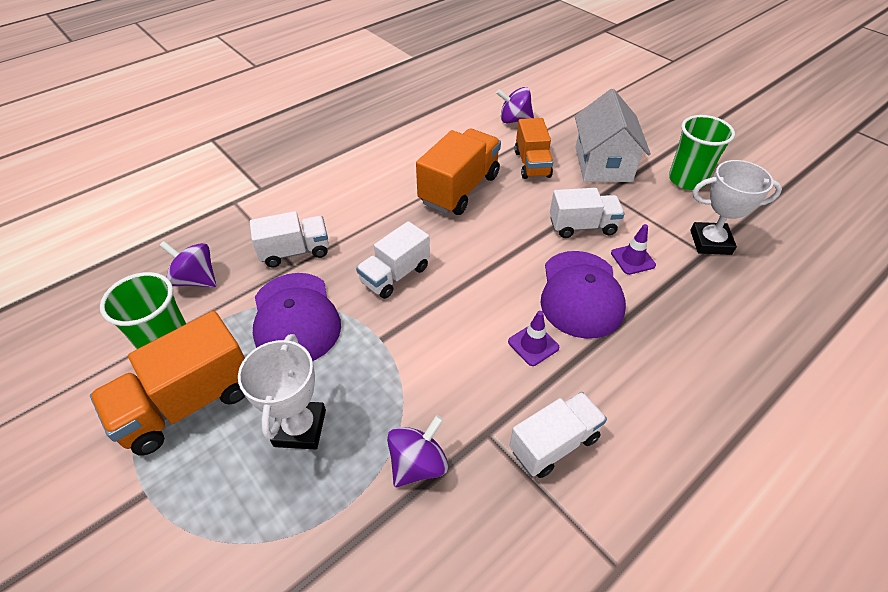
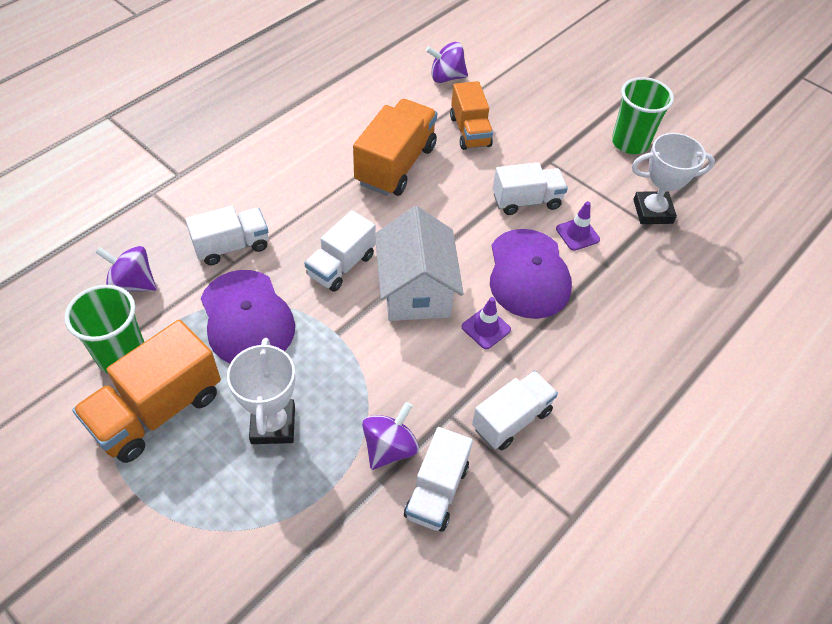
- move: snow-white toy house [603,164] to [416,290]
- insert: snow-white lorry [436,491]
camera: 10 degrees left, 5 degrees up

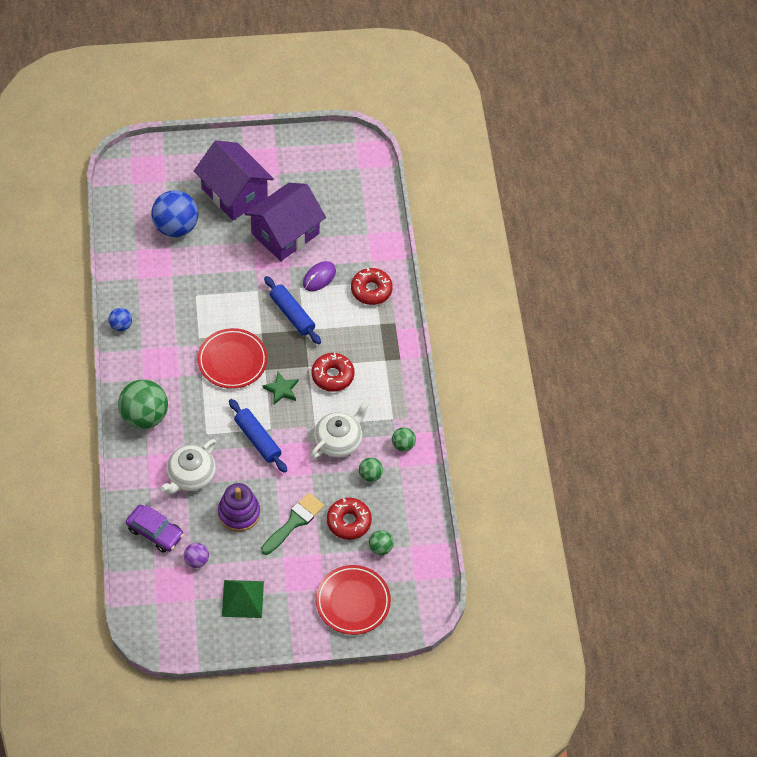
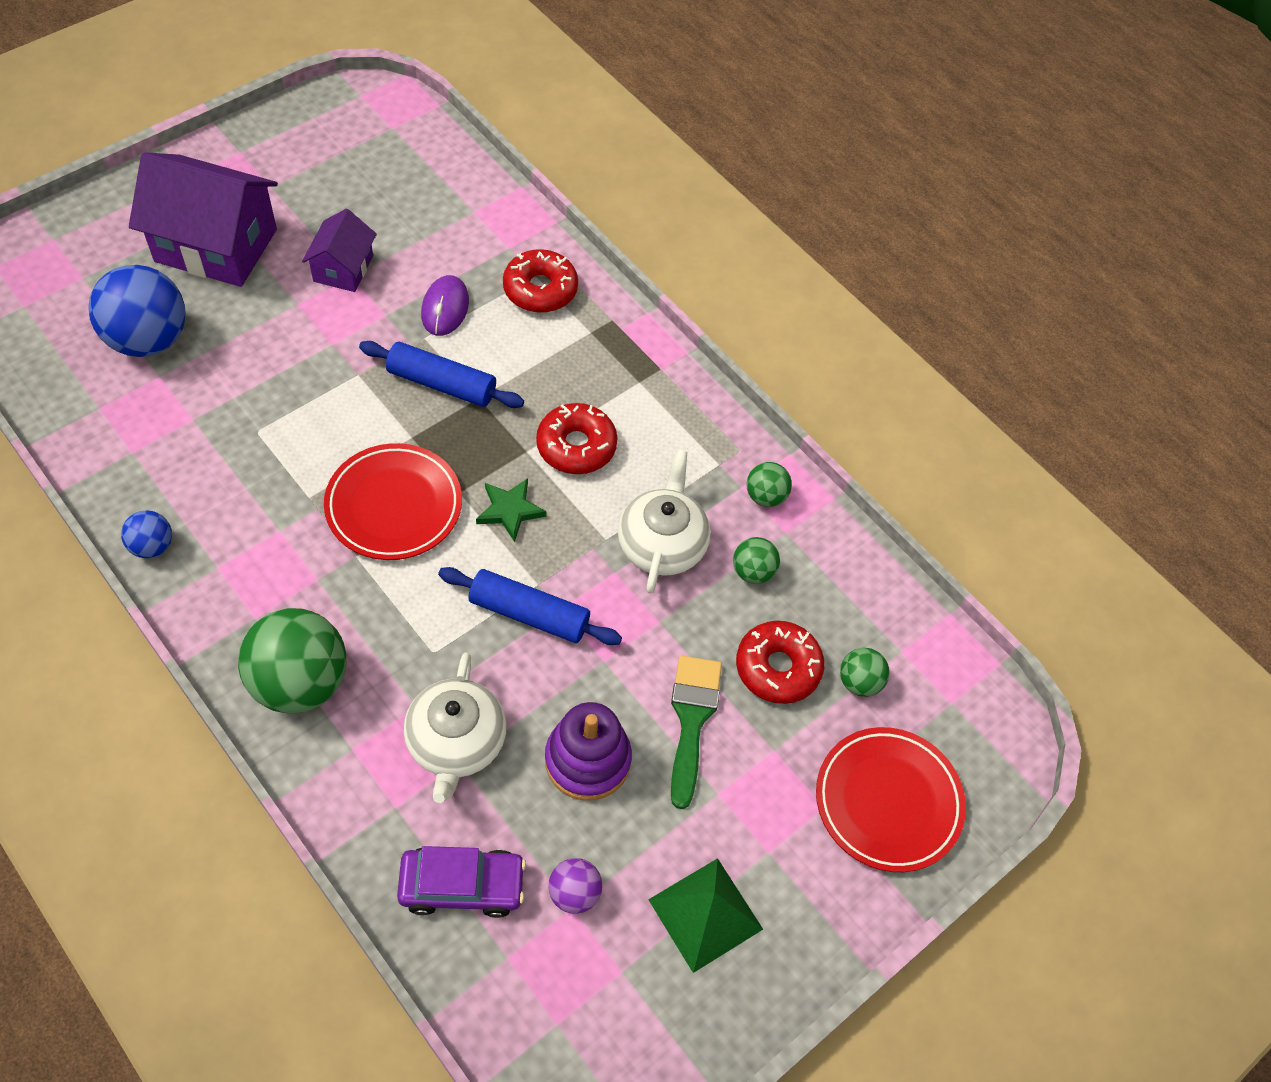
- resize: violet toy house [285,233] = [343,268] x0.54
camera: 35 degrees left, 0 degrees up

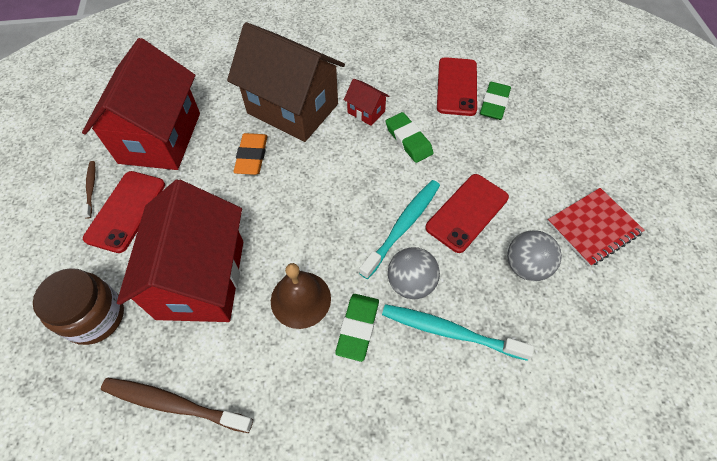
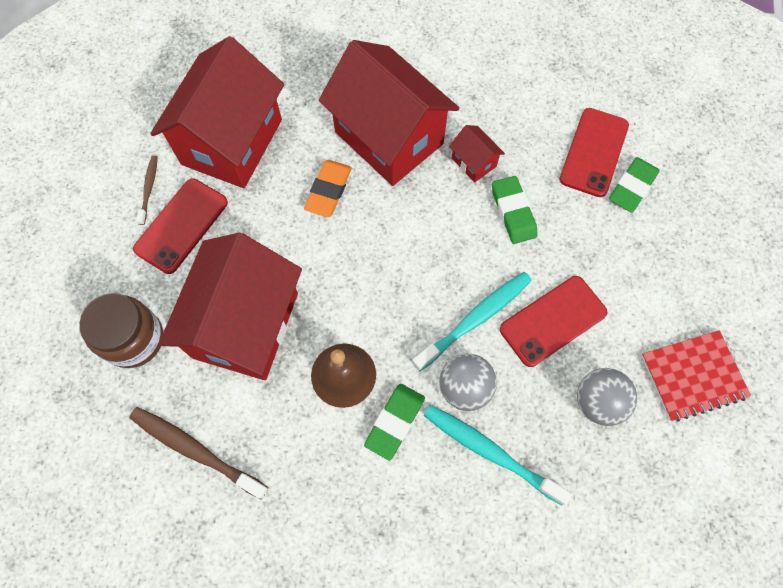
- recolor: dark brown toy house [292,108] to scarlet toy house [388,138]
camera: 15 degrees right, 10 degrees up

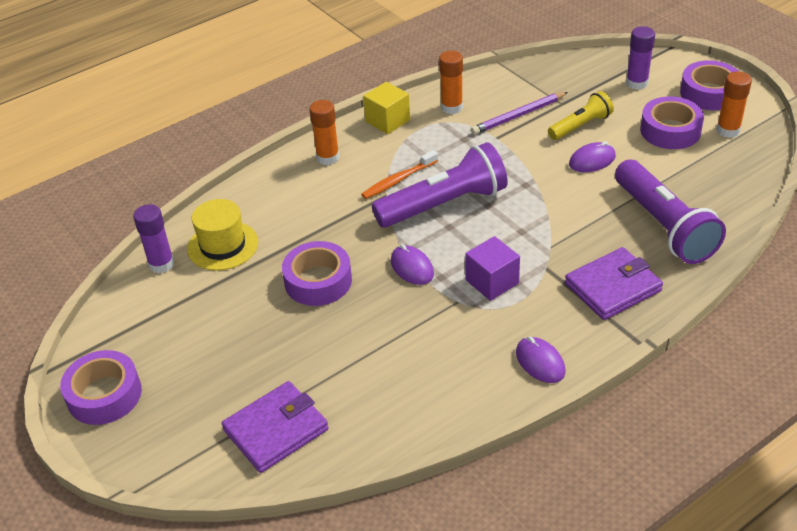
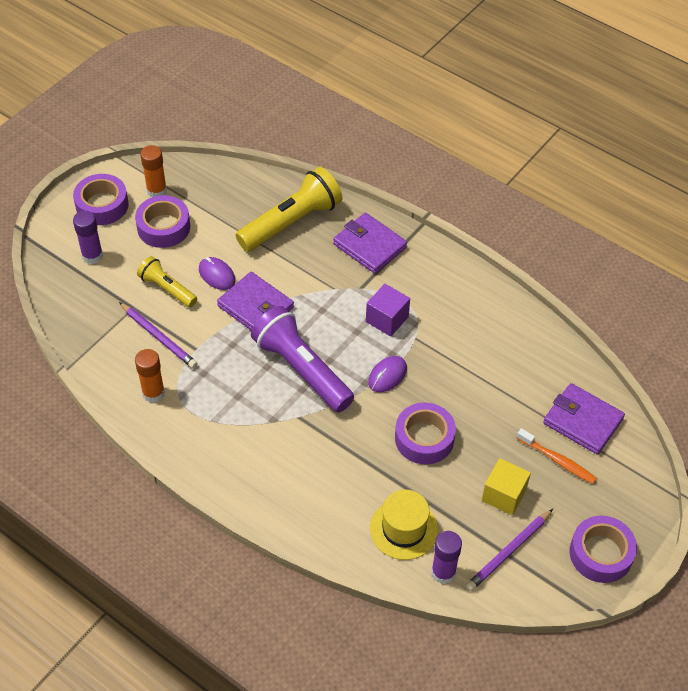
- delete: bright orange stick of glue [328,157]
- move: bright orange toothbrush [398,180] to [558,460]
- move: yellow cube [387,121] to [504,495]
- delete: violet mouse [540,362]
- recolor: violet flashlight [664,226] to yellow flashlight [291,222]
- insert: violet card wallet [256,307]
- insert: violet wooden pencil [509,551]
camera: 110 degrees left, 10 degrees up

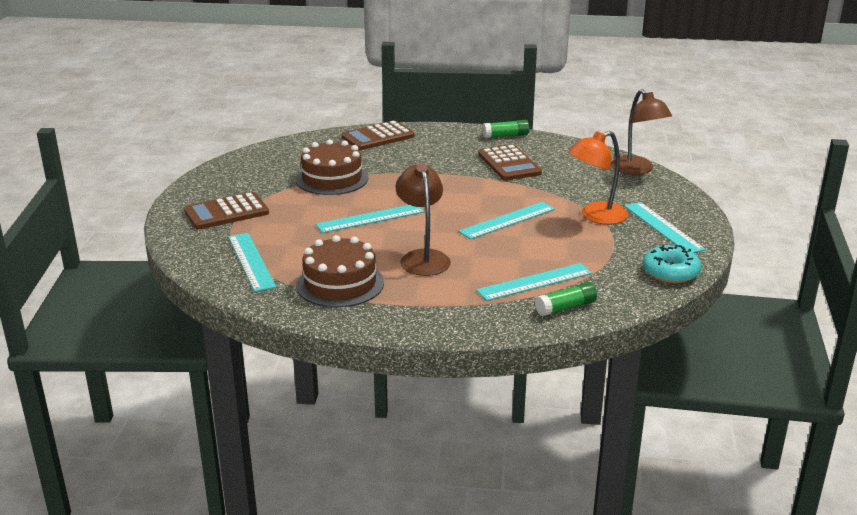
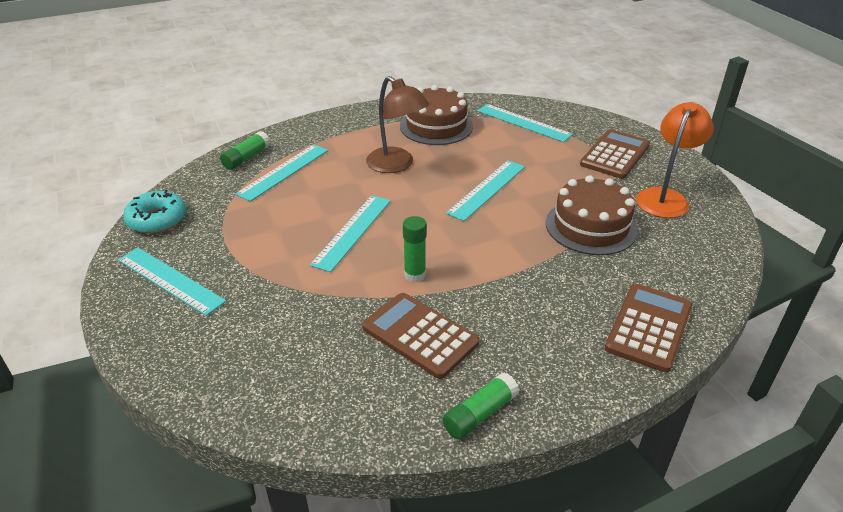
- move: bright orange desk lamp [596,216] to [665,197]
- delete: dark brown desk lamp [637,170]
- insert: emerald stick of glue [415,275]
camera: 150 degrees right, 10 degrees up

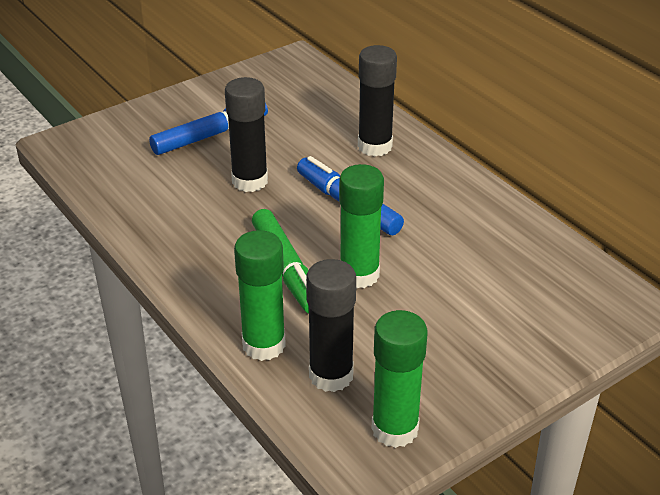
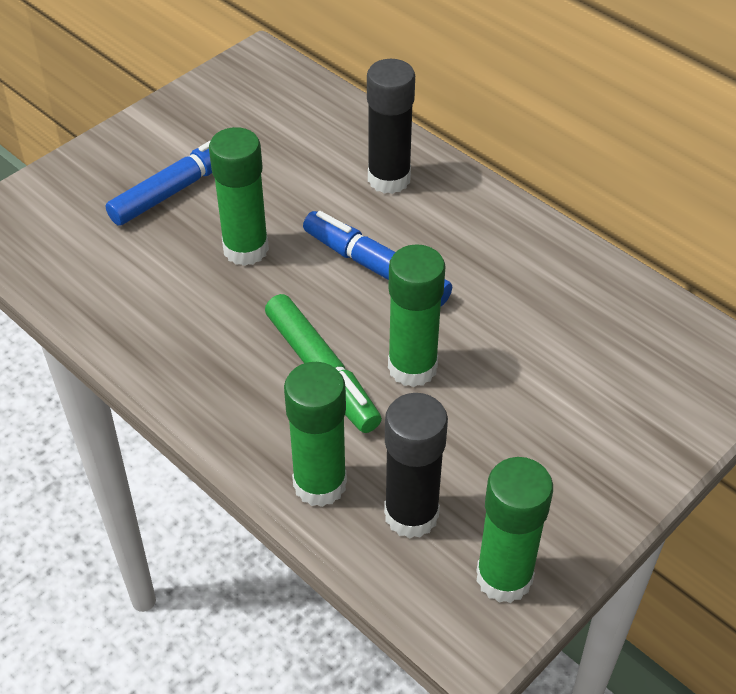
- recolor: jet-black stick of glue [250,181] to emerald stick of glue [246,249]
camera: 10 degrees left, 10 degrees up

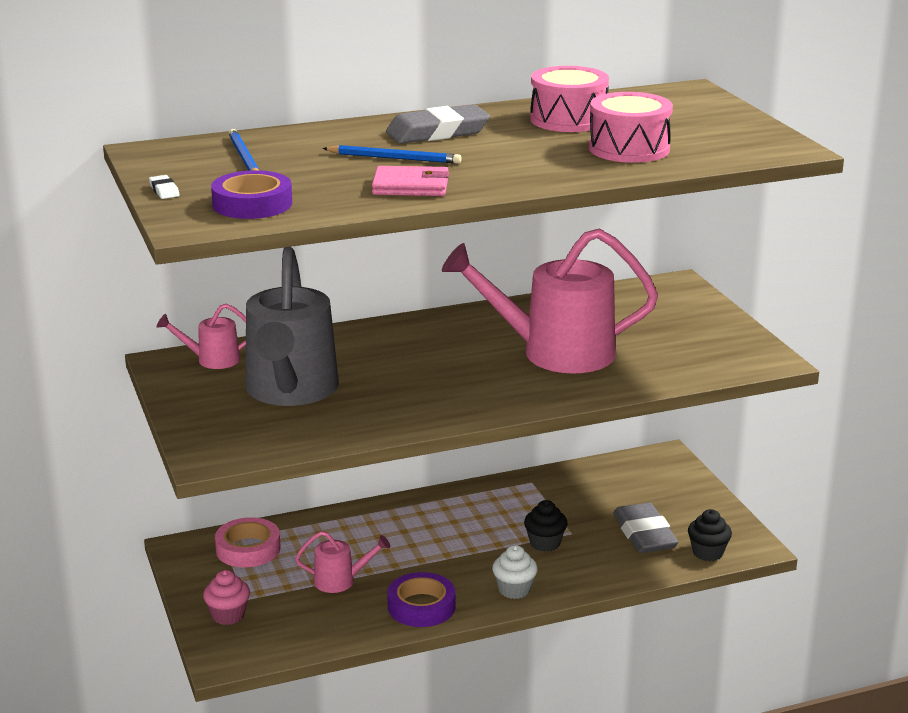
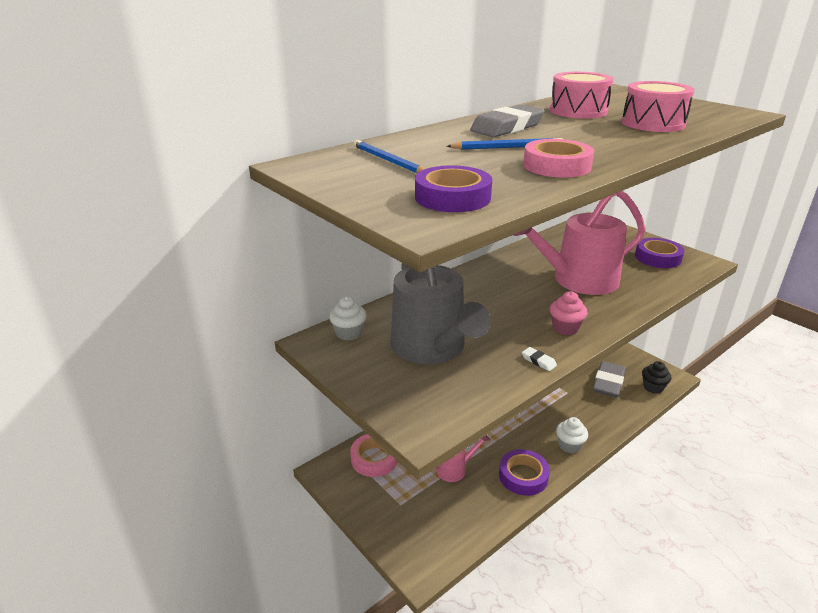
- move: snow-white gum eraser [164,190] to [538,361]
- replace: rosy watering can [211,360] to snow-white cupcake [348,333]
- move: rosy cupcake [228,615] to [565,328]
- replace: rosy card wallet [410,186] to rosy roll of tape [556,166]
- delete: jet-black cupcake [545,543]
- rotate: gray gum eraser [644,534] = [608,383] 60 degrees clockwise
- insert: violet roll of tape [658,257]
camera: 20 degrees left, 5 degrees up

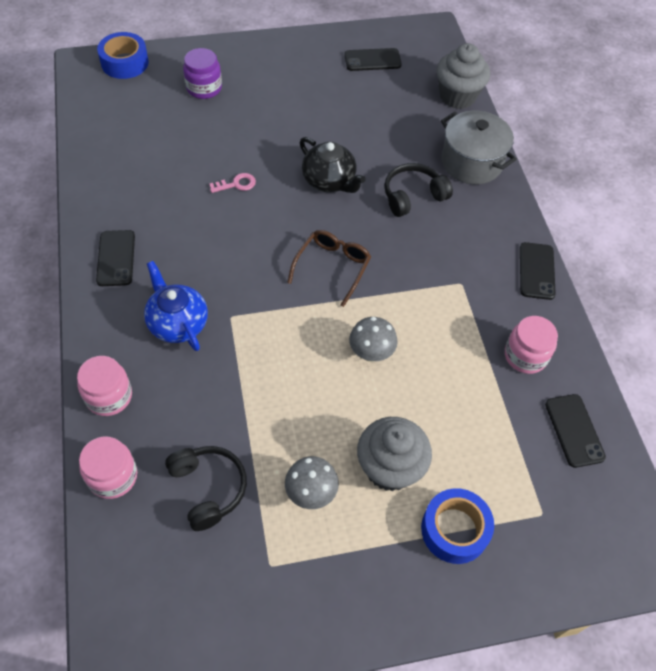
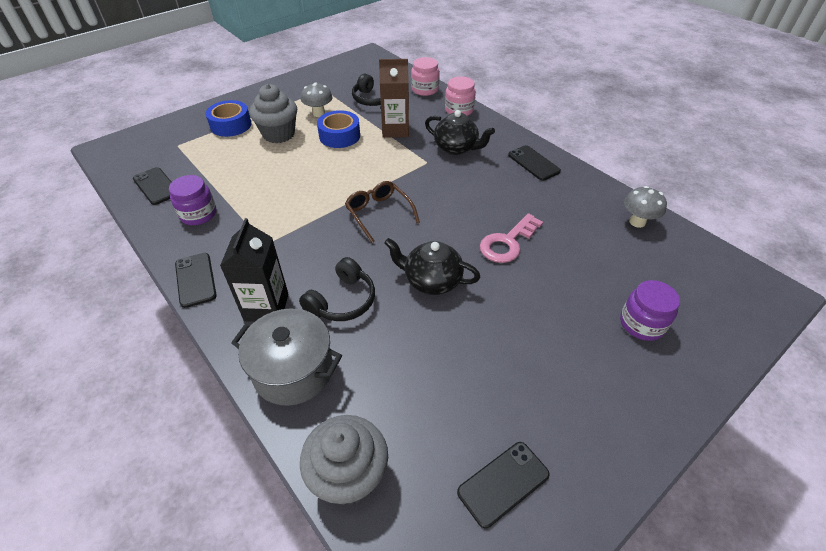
- move: royal blue roll of tape [125,63] to [339,136]
- recolor: royal blue china teapot [177,323] to jet-black china teapot [456,148]
- resize: rosy key [236,184] = [508,242] x1.75
- rotate: dark brown spectacles [332,268] = [379,214] 150 degrees clockwise
- move: gray fungus [371,353] to [637,222]
- recolor: rosy jam jar [525,356] to violet jam jar [198,214]
- insert: jet-black juice carton [266,307]
- insert: dark brown juice carton [395,130]
camera: 155 degrees right, 10 degrees down

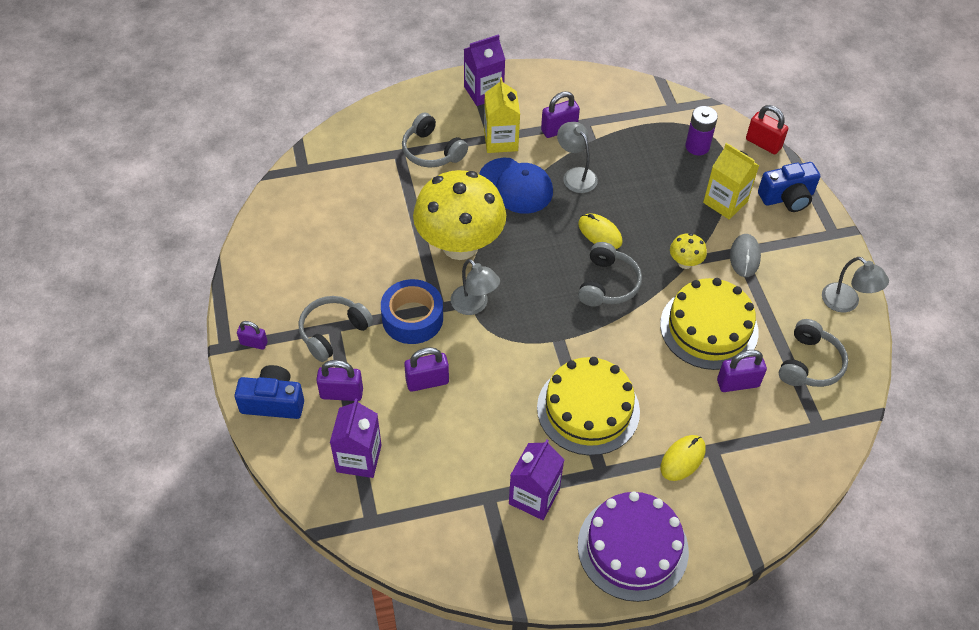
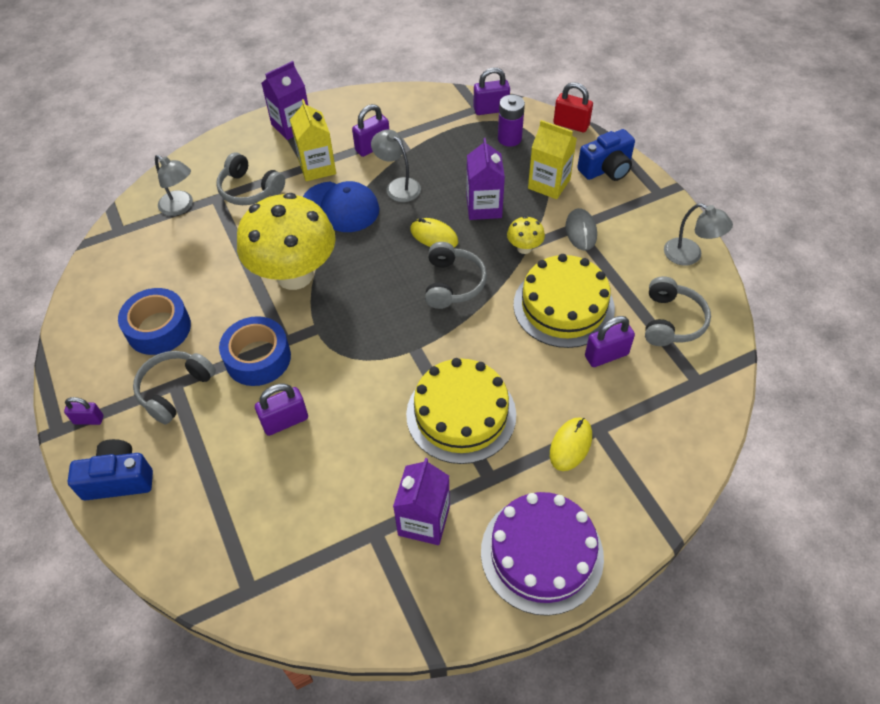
- move: violet padlock [341,393] to [491,109]
- move: violet juice carton [359,458] to [484,207]
- move: gray desk lamp [474,305] to [181,207]
- insert: royal blue roll of tape [158,328]
camera: 10 degrees left, 0 degrees up

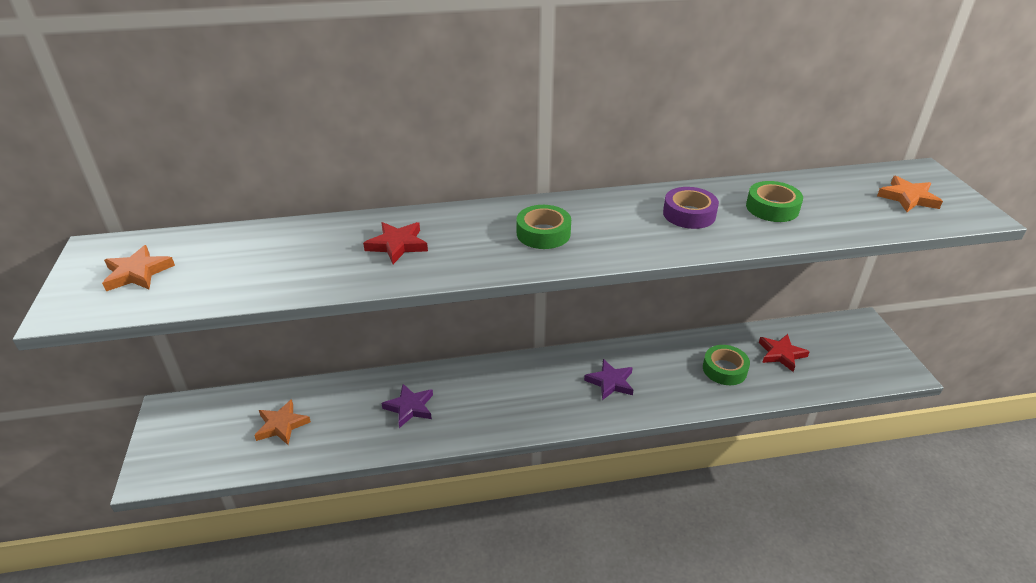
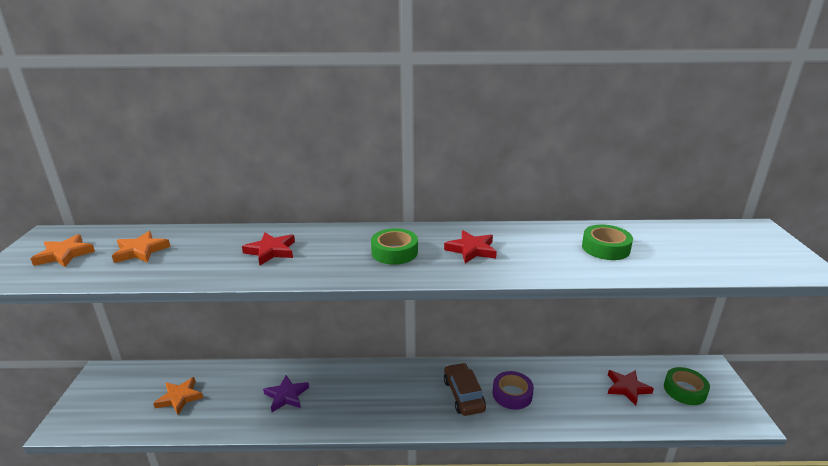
- replace: violet star shape [610,382] to dark brown toy car [463,395]
- move: violet roll of tape [689,214] to [512,394]
- move: emerald roll of tape [724,369] to [684,390]
- move: bright orange star shape [908,198] to [141,251]
- insert: scarlet star shape [471,250]
camera: 10 degrees right, 10 degrees down

